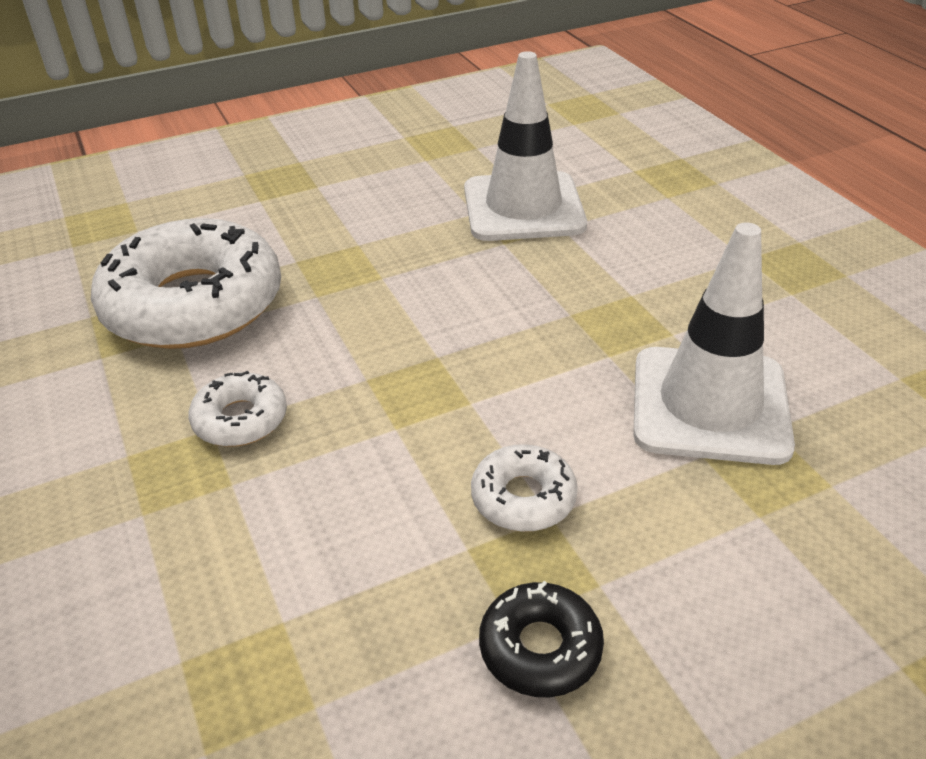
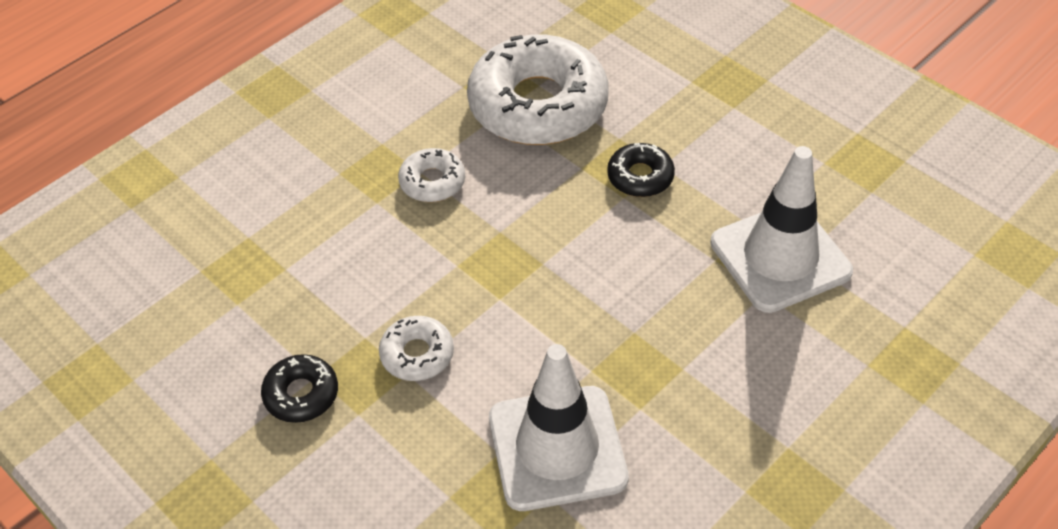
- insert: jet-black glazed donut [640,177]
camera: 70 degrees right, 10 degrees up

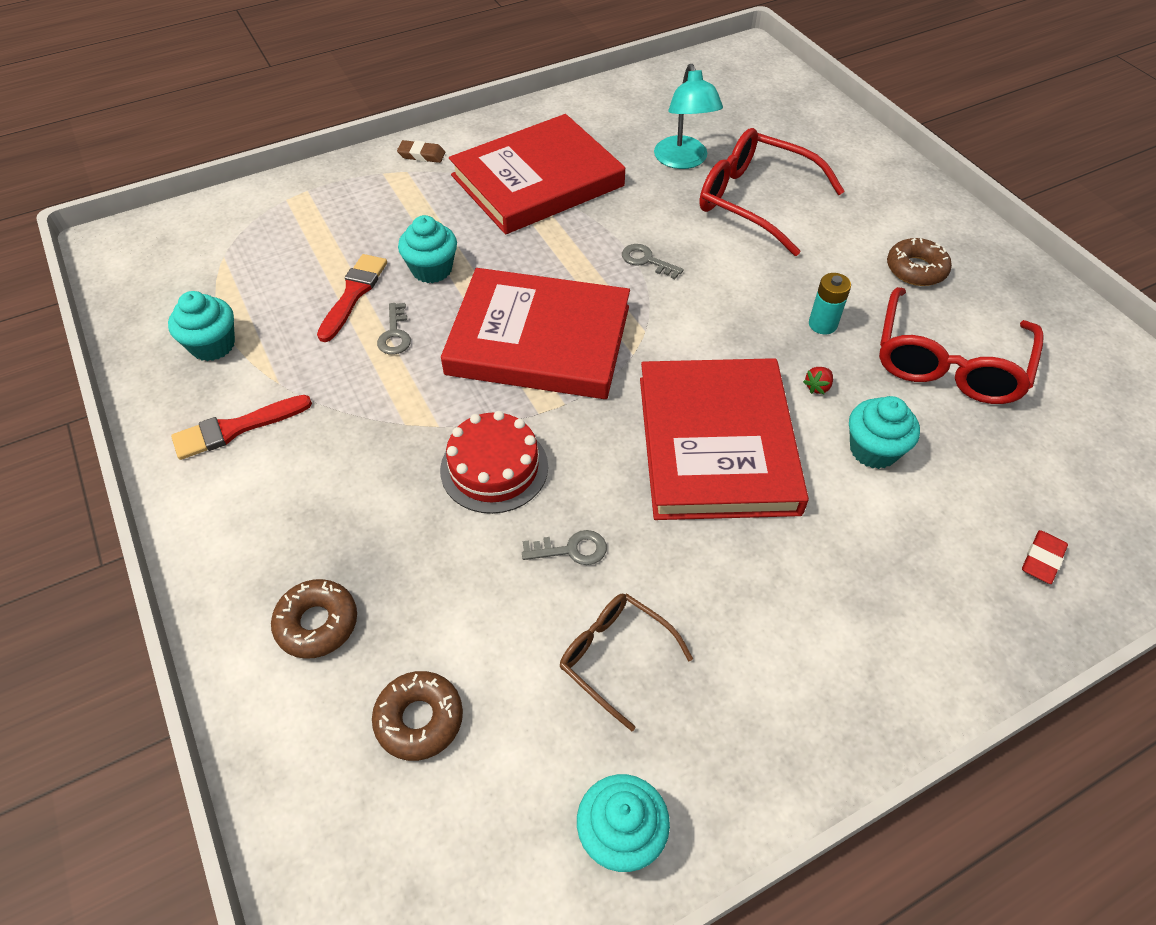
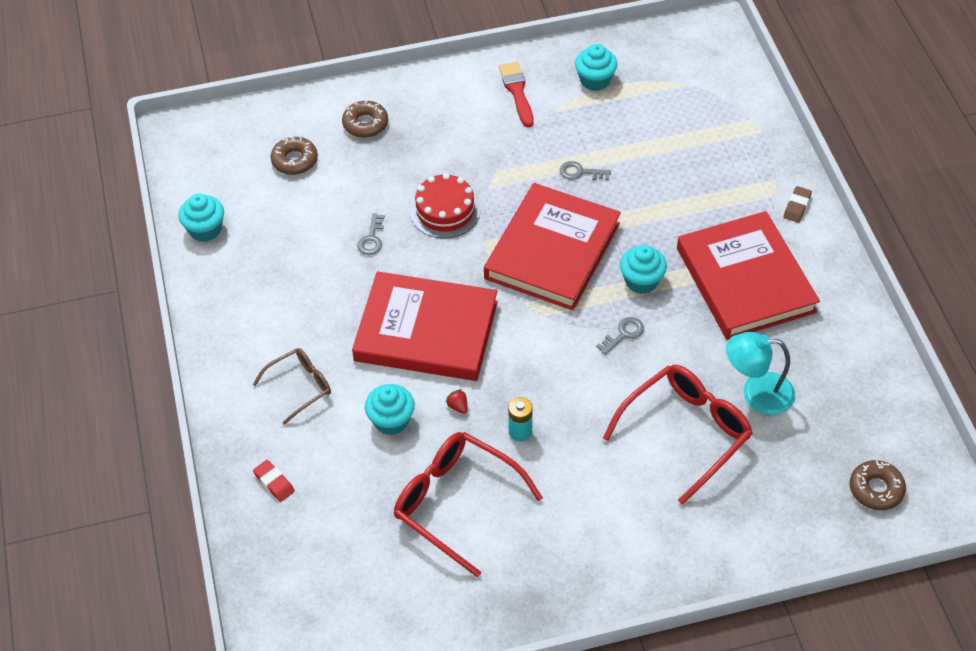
- delete: scarlet brush [353,294]
- move: turquoise cupcake [432,269] to [641,281]
- move: dark brown spectacles [615,656] to [300,386]
- move: dark brown glazed donut [916,269] to [876,489]
camera: 105 degrees right, 0 degrees up

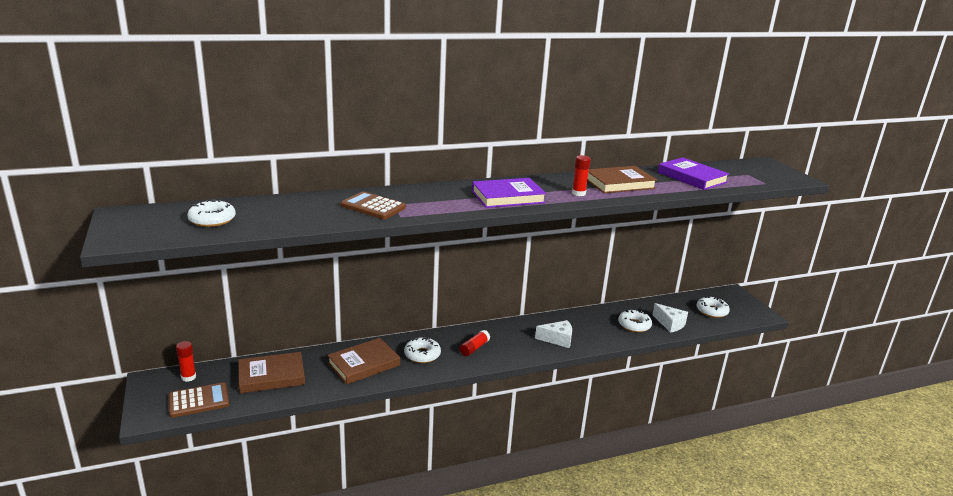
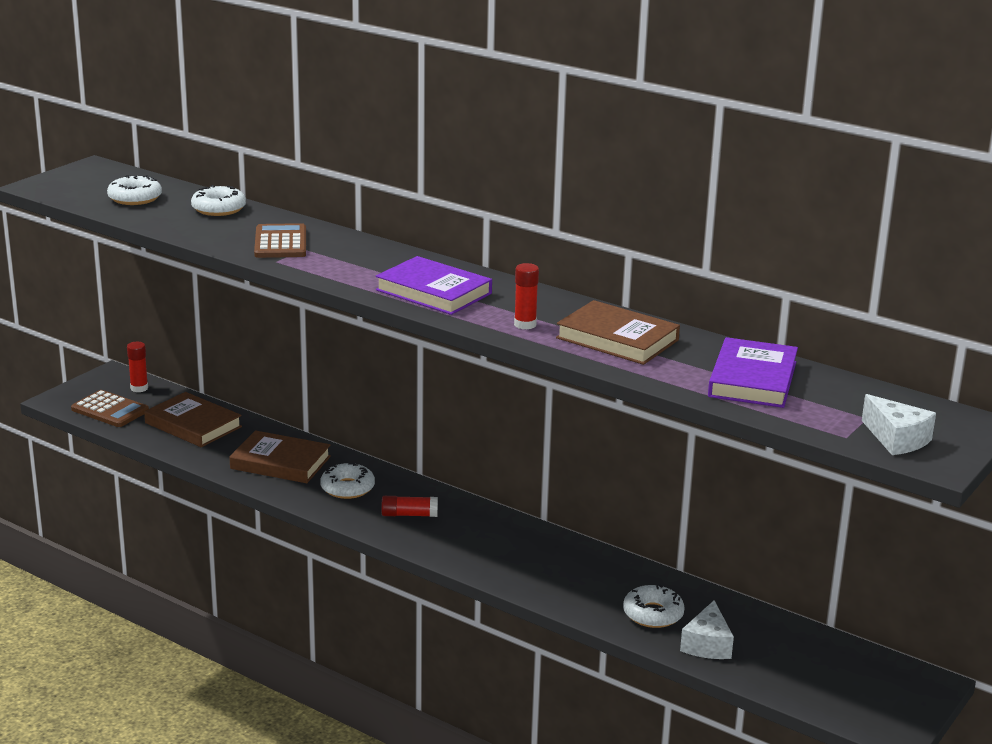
- move: snow-white cheese [557,339] to [896,439]
- move: snow-white glazed donut [712,311] to [219,209]
camera: 55 degrees right, 0 degrees up

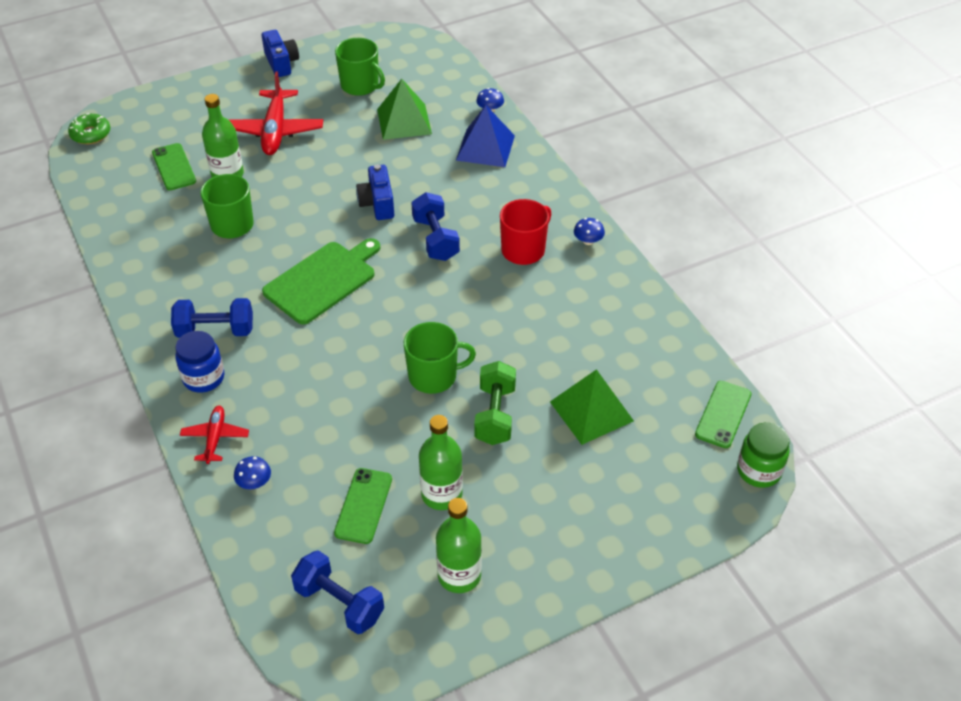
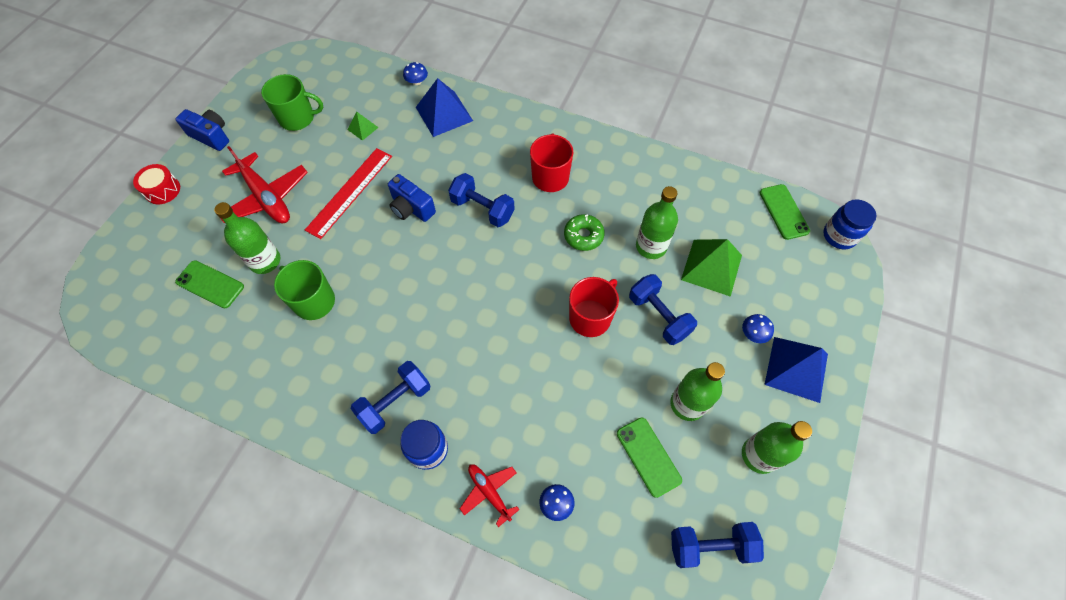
- move: emerald glazed donut [91,134] to [583,236]
- delete: emerald bread board [322,280]
- resize: emerald solid pyramid [404,121] = [363,128] x0.50
- recolor: emerald tea mug [434,376] to scarlet tea mug [590,317]
- recolor: emerald free weight [495,415] to royal blue free weight [659,316]
- move: royal blue fungus [588,241] to [753,333]
- recolor: emerald jam jar [759,471] to royal blue jam jar [839,236]
- insert: scarlet drum [162,190]
- insert: scarlet straightedge [349,192]
- insert: emerald flask [651,246]
- insert: royal blue solid pyramid [796,369]
camera: 40 degrees left, 15 degrees up

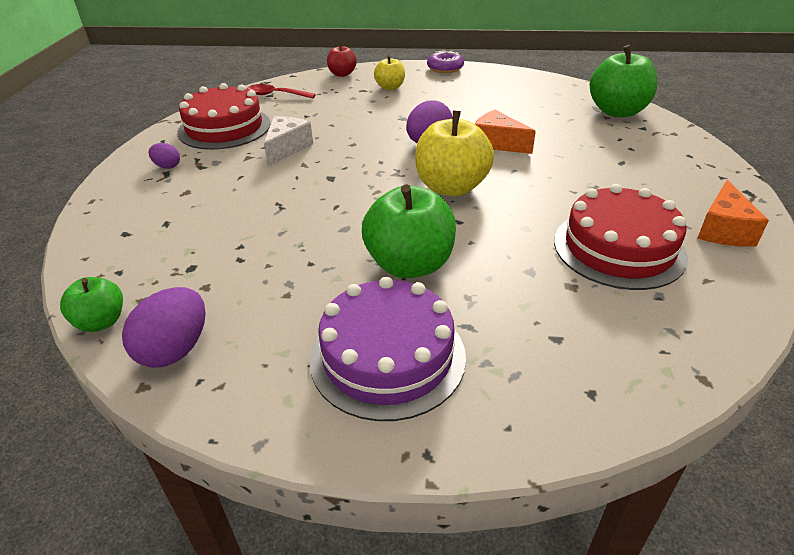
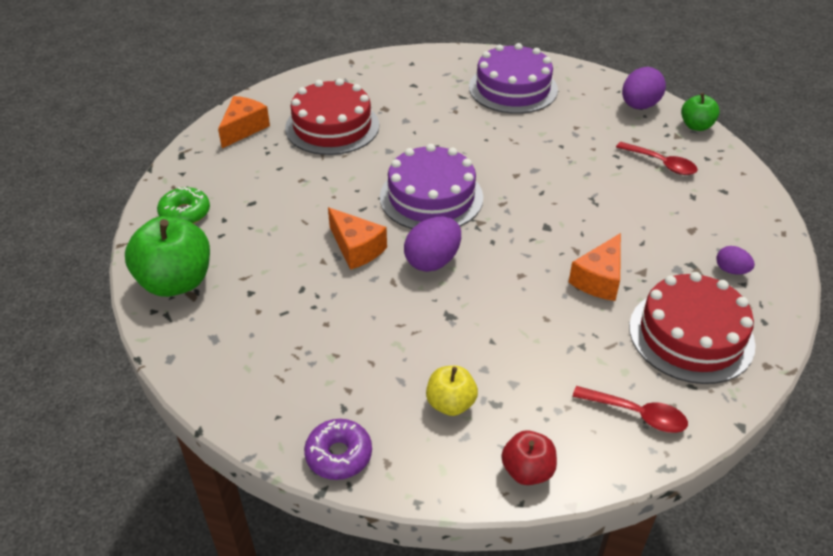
- recolor: snow-white cheese [287,148] to bright orange cheese [599,279]
- delete: emerald apple [410,264]
- replace: yellow apple [451,187] to violet layer cake [431,197]
- insert: emerald glazed donut [185,213]
- insert: scarlet tablespoon [661,164]
camera: 170 degrees left, 5 degrees up

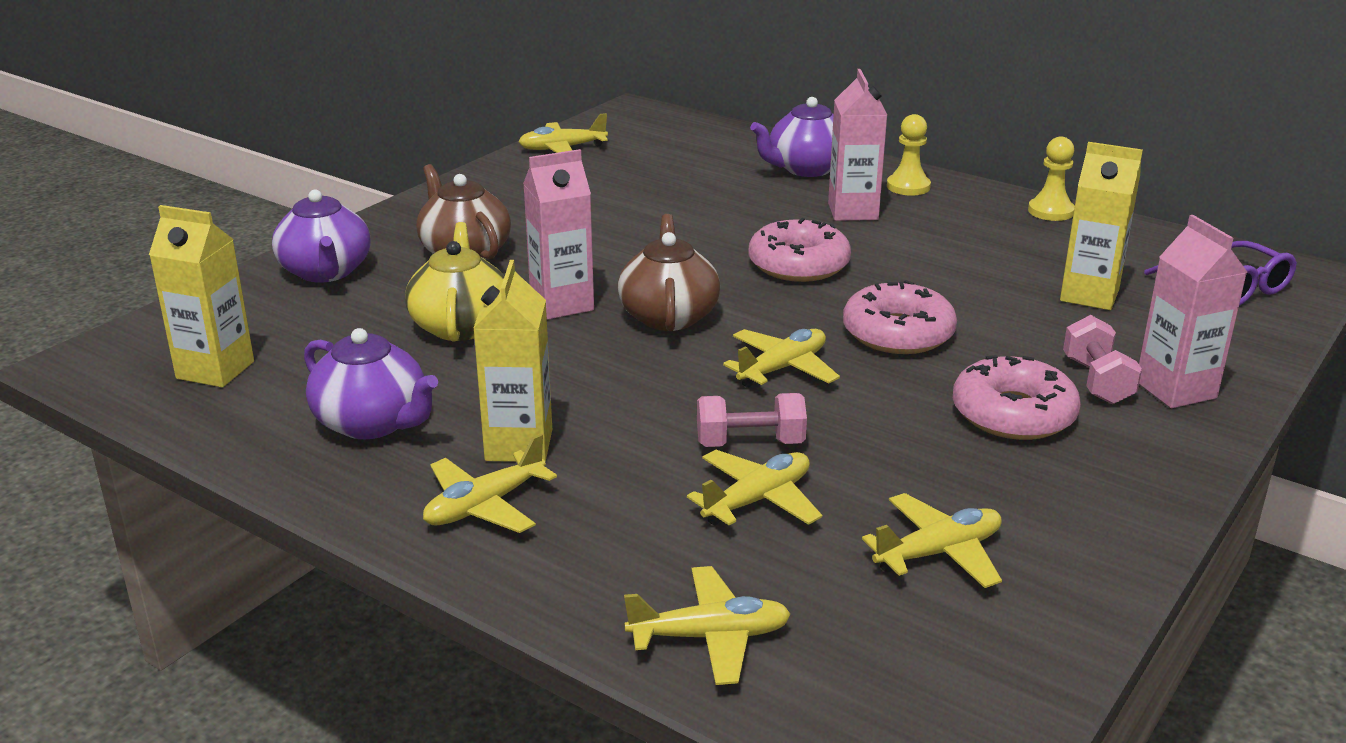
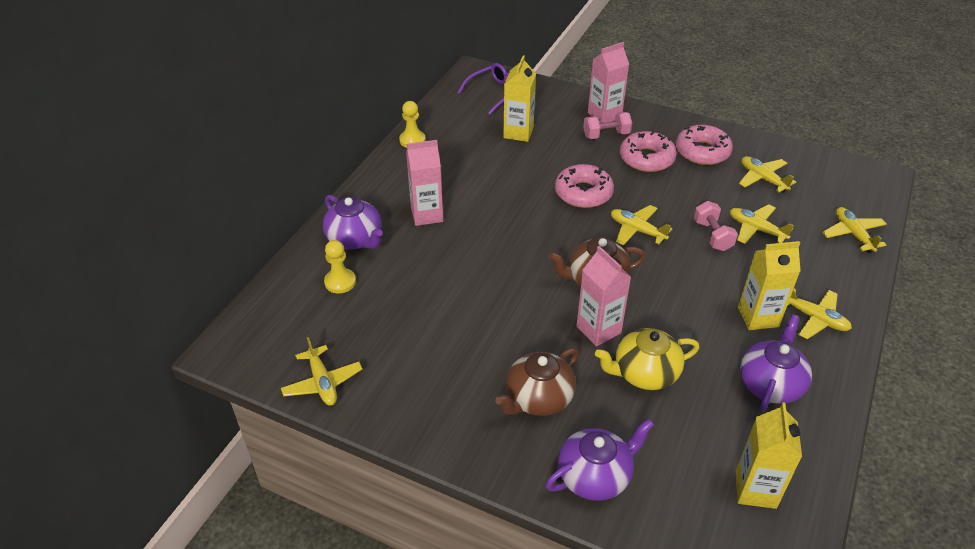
- move: rosy glazed donut [798,265] to [702,152]
- move: yellow game pawn [908,187] to [340,282]
camera: 100 degrees left, 15 degrees up

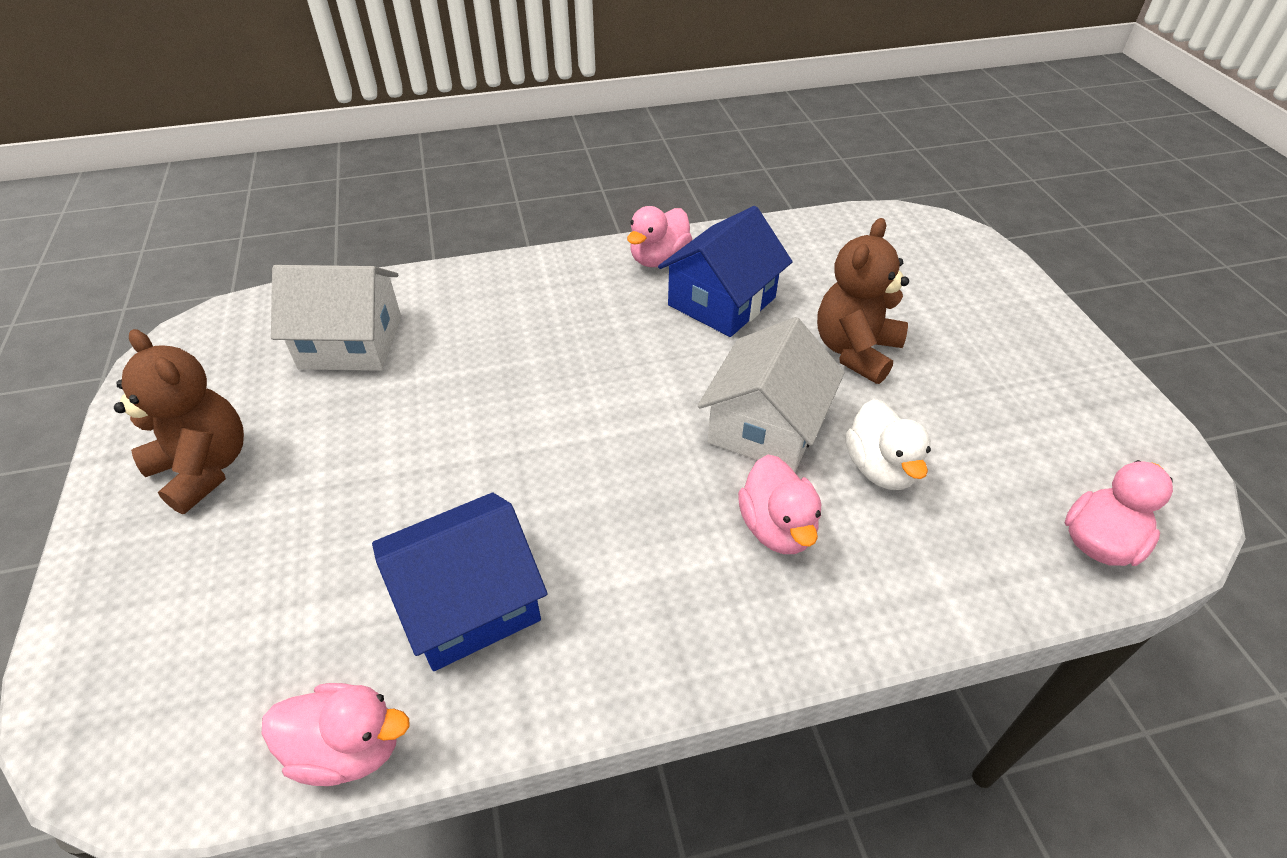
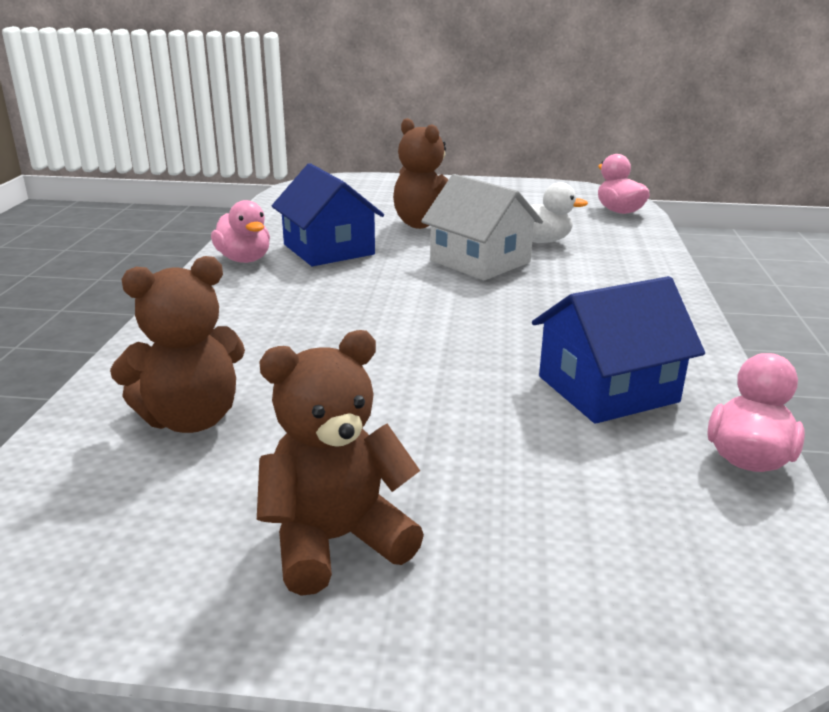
- replace: snow-white toy house [351,342] to dark brown teddy [191,419]
- rotate: royal blue toy house [468,602] = [607,389] 75 degrees clockwise
- delete: rosy toy duck [777,528]
camera: 70 degrees left, 20 degrees down

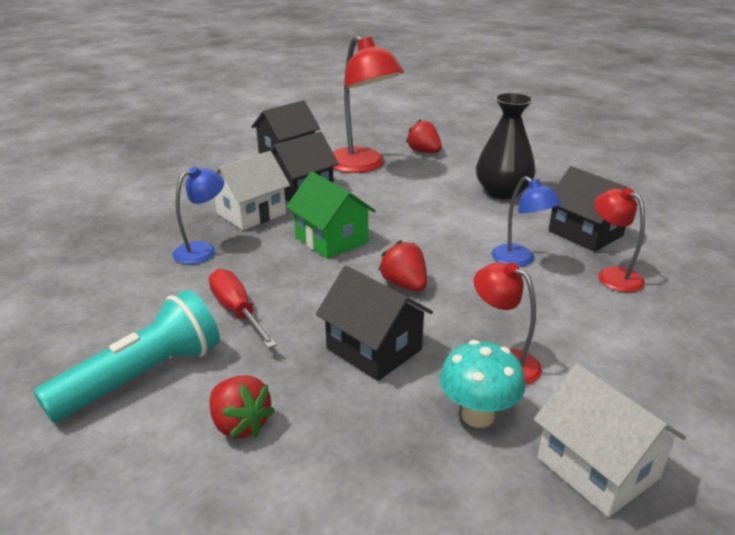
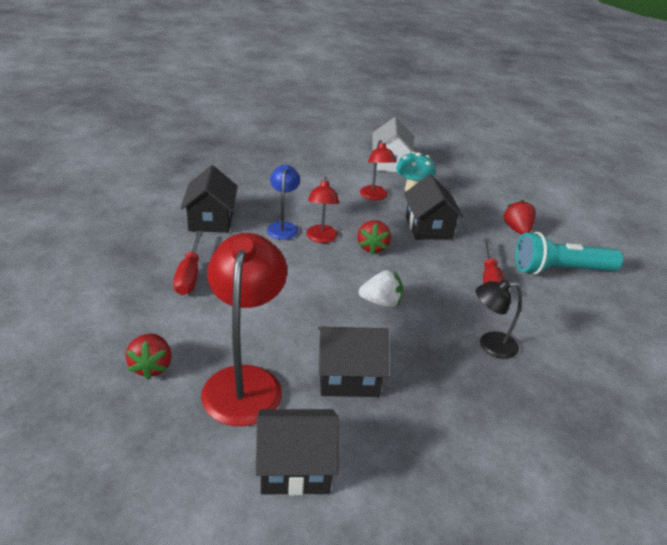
- recolor: royal blue desk lamp [202,250] to jet-black desk lamp [490,345]
- delete: snow-white toy house [251,213]
- replace: emerald toy house [331,240] to snow-white strawberry [381,302]
- replace: jet-black tall vase [502,192] to scarlet hand screwdriver [189,275]
- move: scarlet desk lamp [612,275] to [321,238]
camera: 145 degrees left, 5 degrees up

